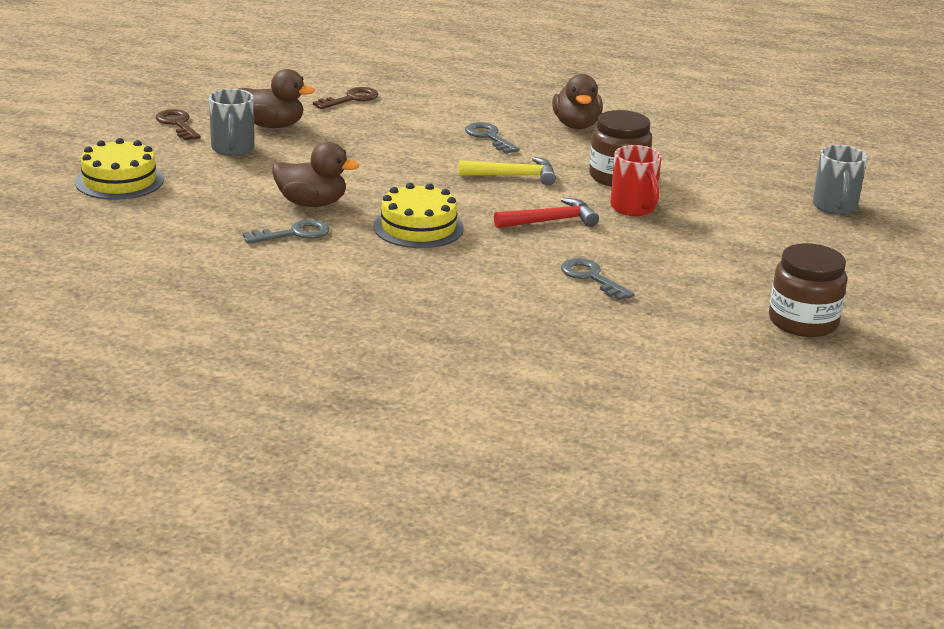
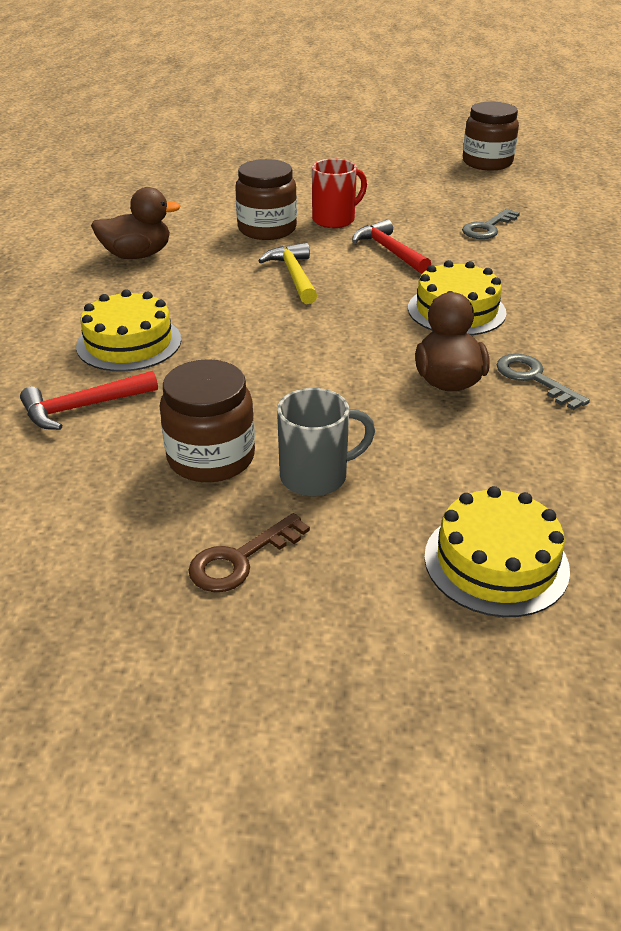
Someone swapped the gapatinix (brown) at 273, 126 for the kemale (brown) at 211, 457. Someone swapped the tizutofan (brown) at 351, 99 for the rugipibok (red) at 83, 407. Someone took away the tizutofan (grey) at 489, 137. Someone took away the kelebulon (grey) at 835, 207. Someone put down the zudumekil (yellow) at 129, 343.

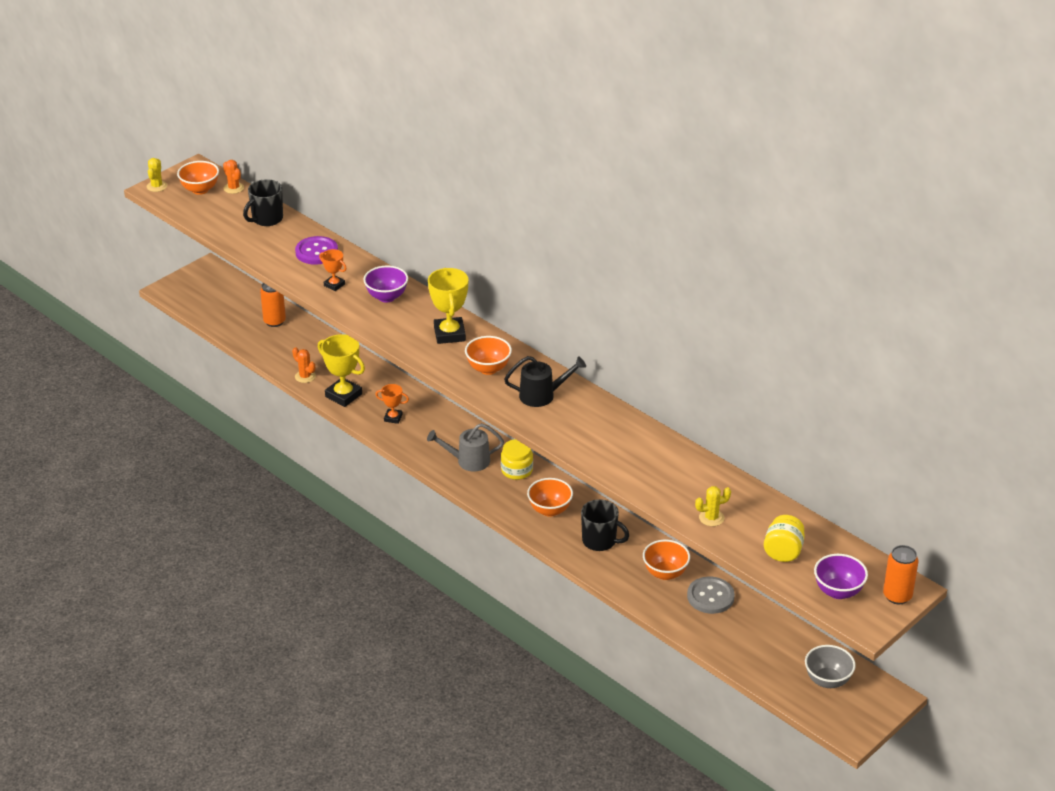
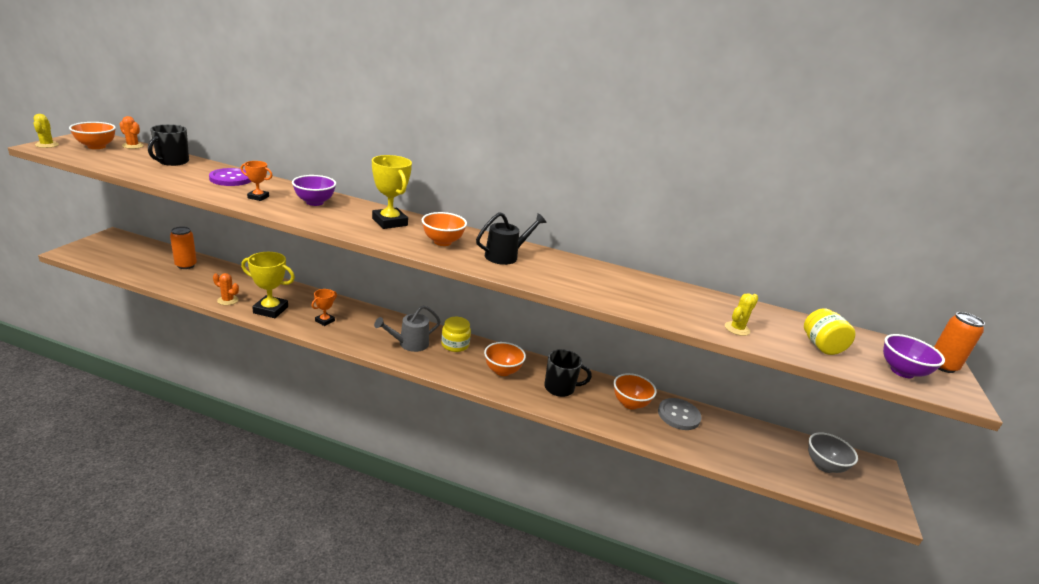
Someone rotated the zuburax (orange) at 393, 418 by 45 degrees counterclockwise.

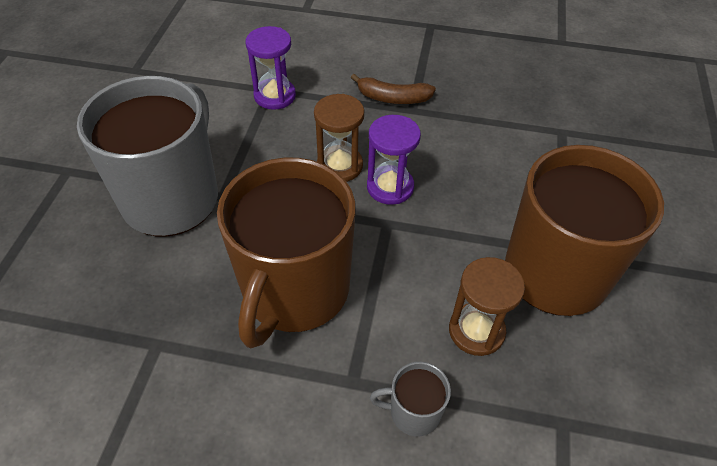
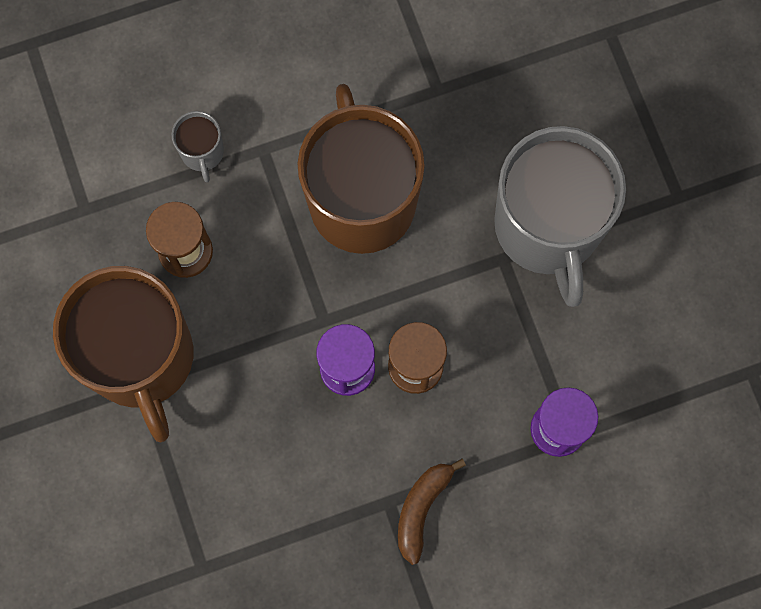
Someone rotated the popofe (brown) at 393, 98 by 45 degrees counterclockwise. Someone rotated the kelebulon (grey) at 413, 412 by 105 degrees clockwise.

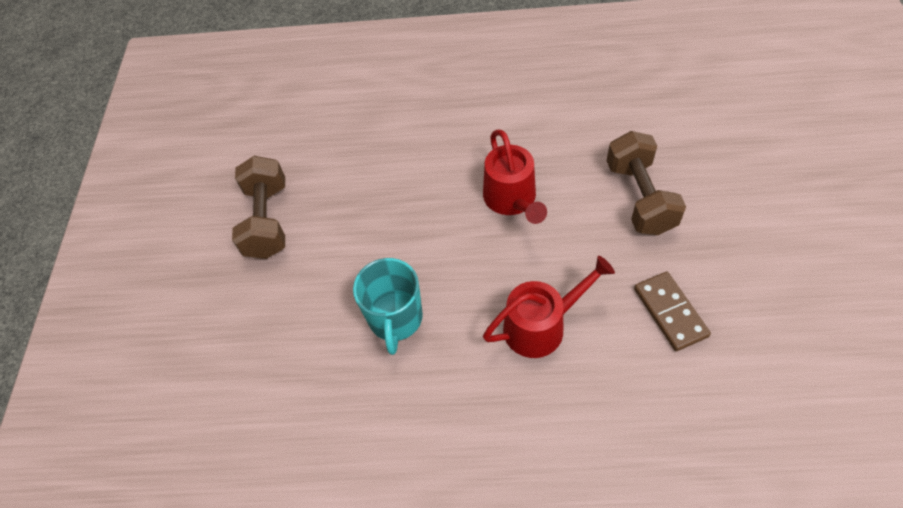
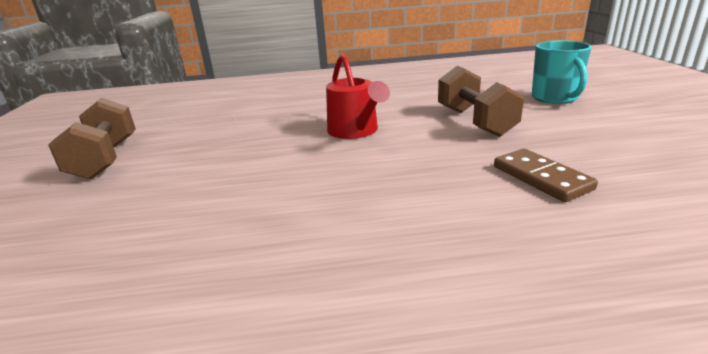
Someone carried the kelebulon (turquoise) from 395, 319 to 555, 98. Someone took away the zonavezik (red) at 541, 326.

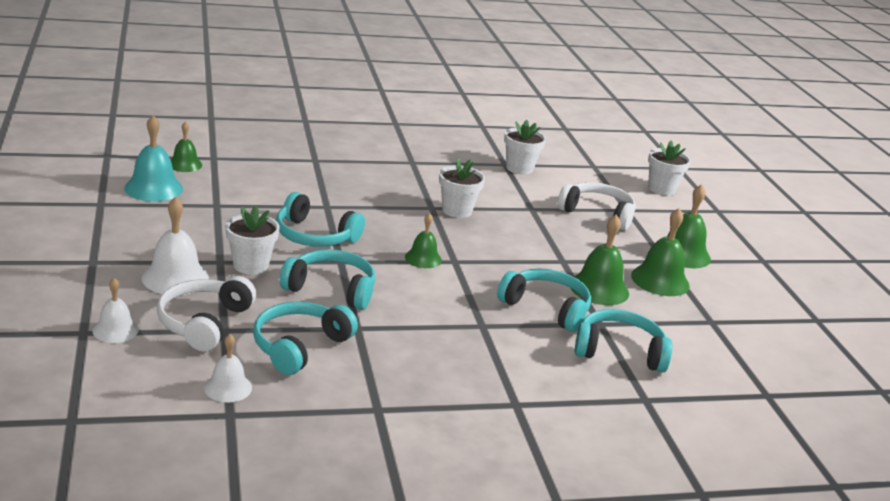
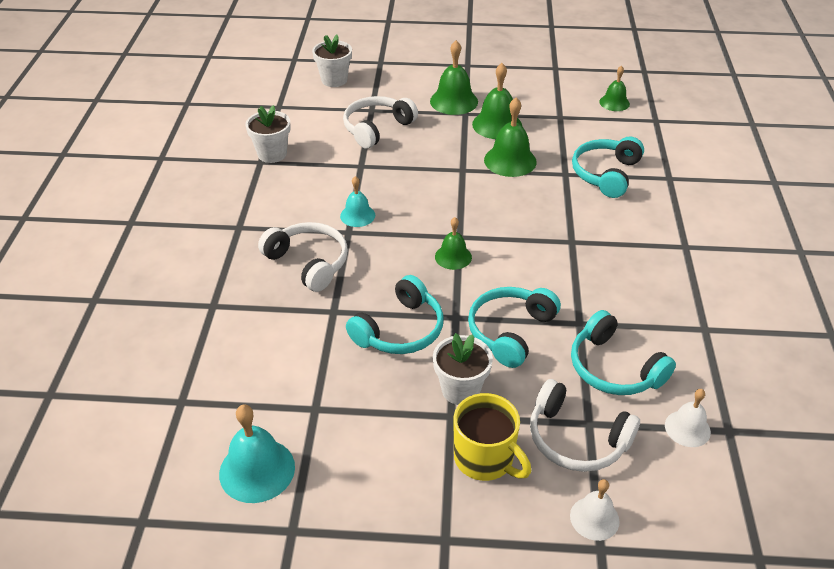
Someone swapped the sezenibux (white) at 175, 277 for the kelebulon (yellow) at 485, 459. Someone carried the sezenibux (green) from 185, 164 to 614, 103. Someone swapped the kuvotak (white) at 457, 210 for the sezenibux (turquoise) at 357, 215. Someone took away the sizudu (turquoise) at 546, 308. Someone put down the sizudu (white) at 309, 262.

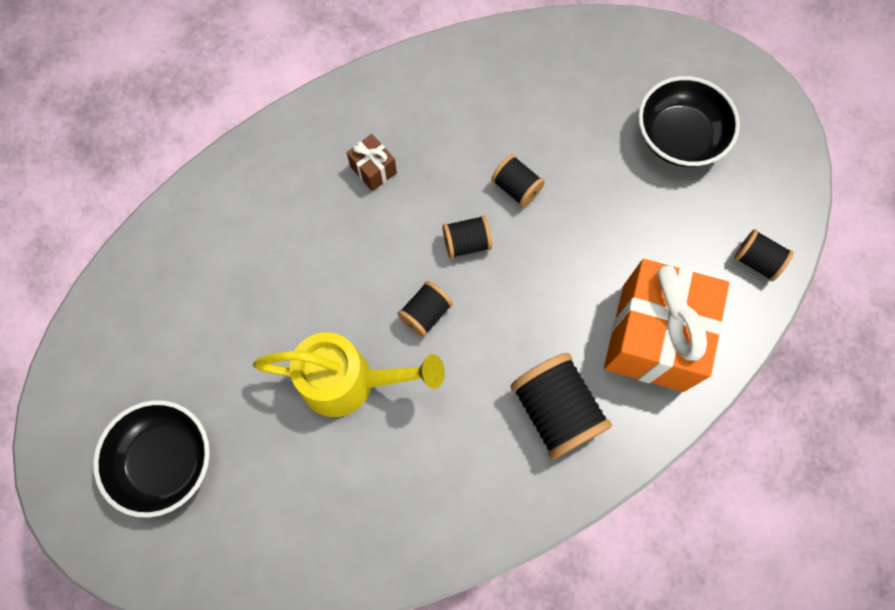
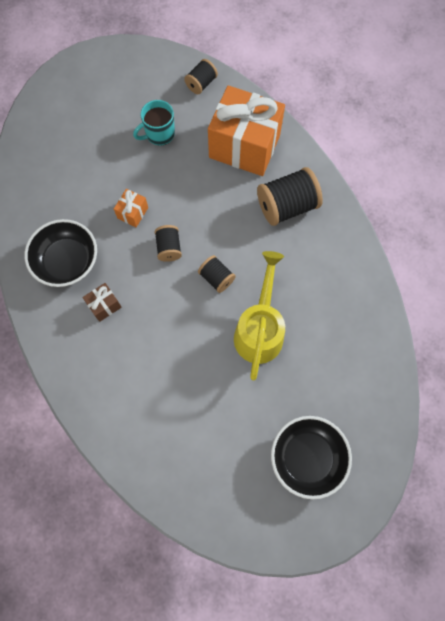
Someone swapped the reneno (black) at 516, 188 for the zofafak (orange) at 133, 213. Someone carried the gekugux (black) from 678, 137 to 67, 261. Someone put down the kelebulon (turquoise) at 159, 134.

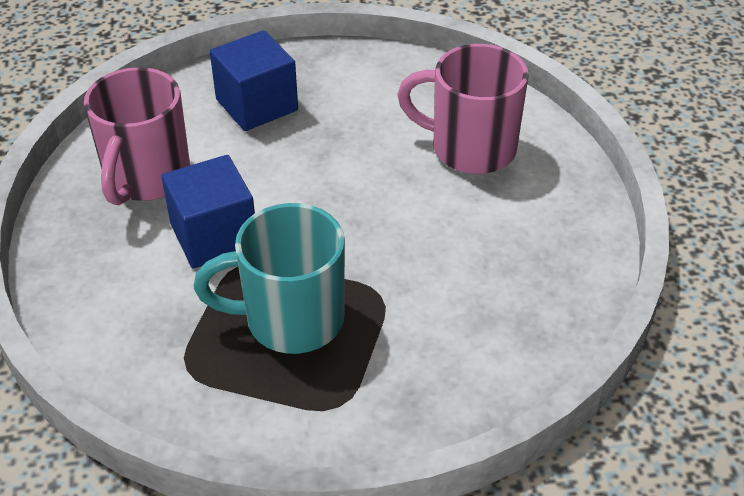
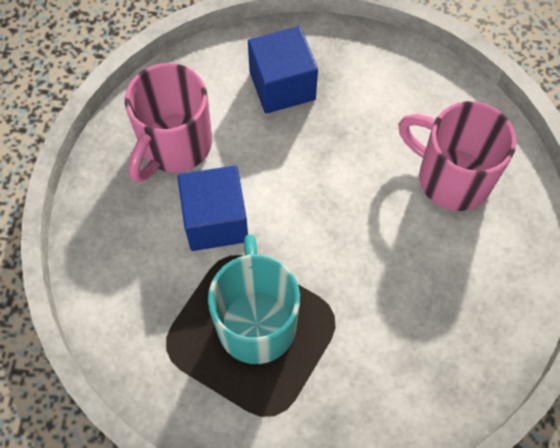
Someone rotated the kelebulon (turquoise) at 290, 319 by 75 degrees clockwise.

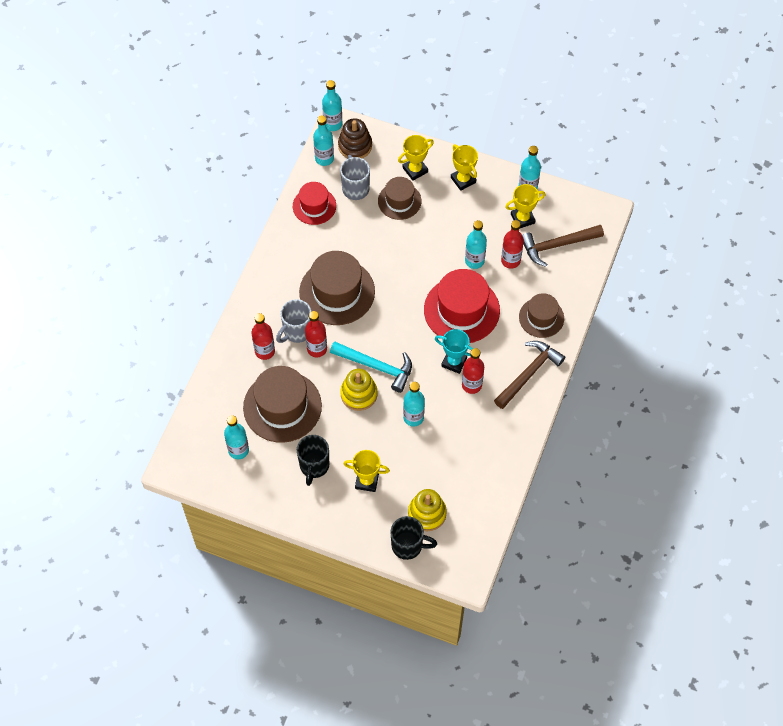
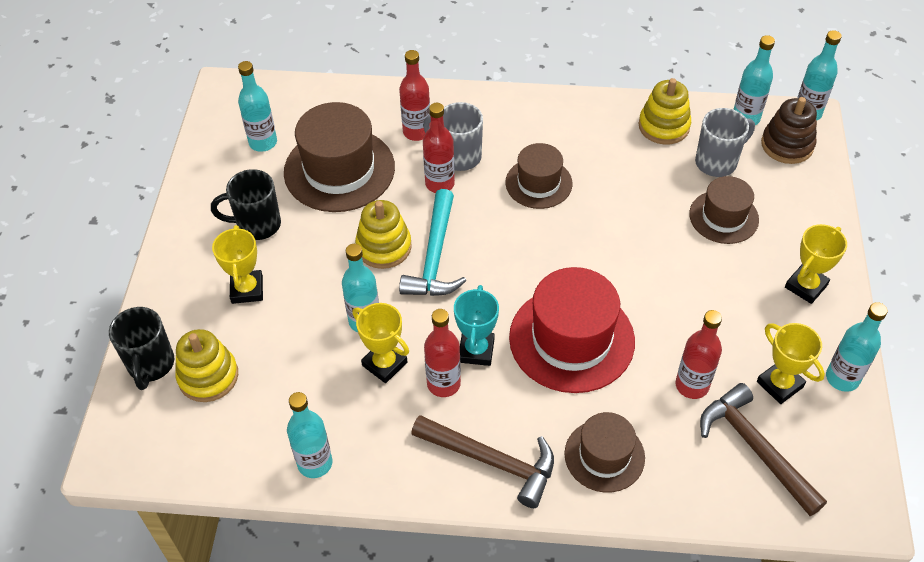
Someone swapped the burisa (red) at 314, 206 for the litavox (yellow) at 664, 126. Someone scaled the burisa (brown) at 337, 292 by 0.59. Someone carried the zuburax (yellow) from 415, 170 to 384, 364. Someone carried the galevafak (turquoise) from 474, 261 to 315, 463.

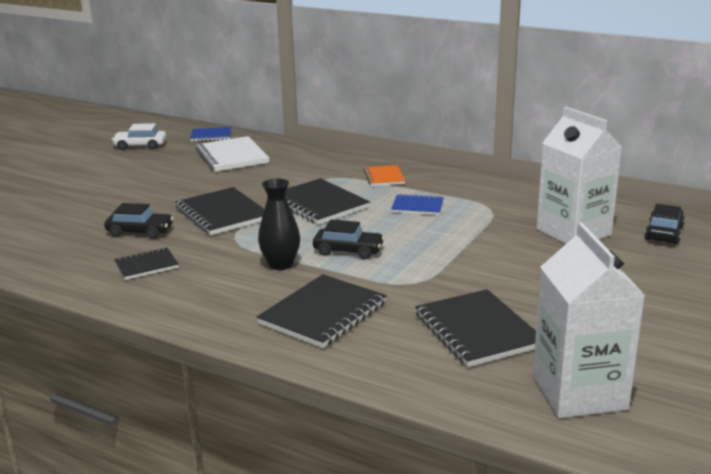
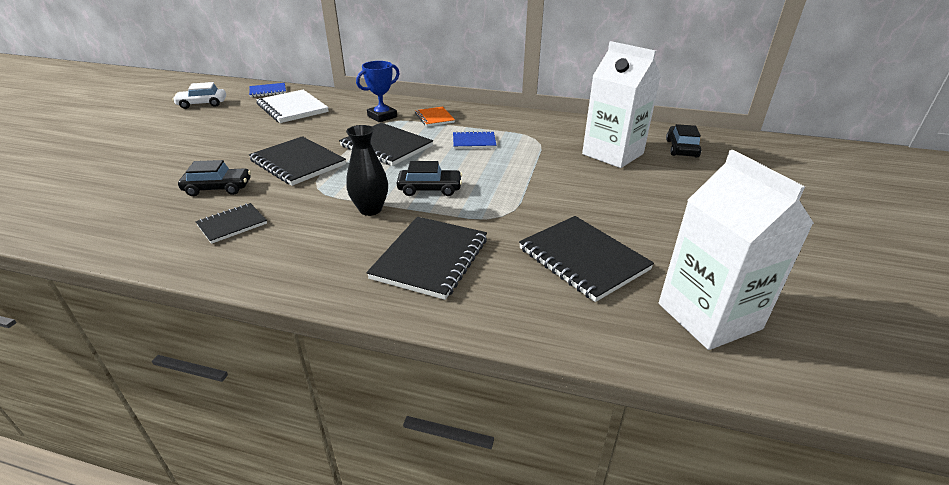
Someone put down the zuburax (blue) at 382, 116.

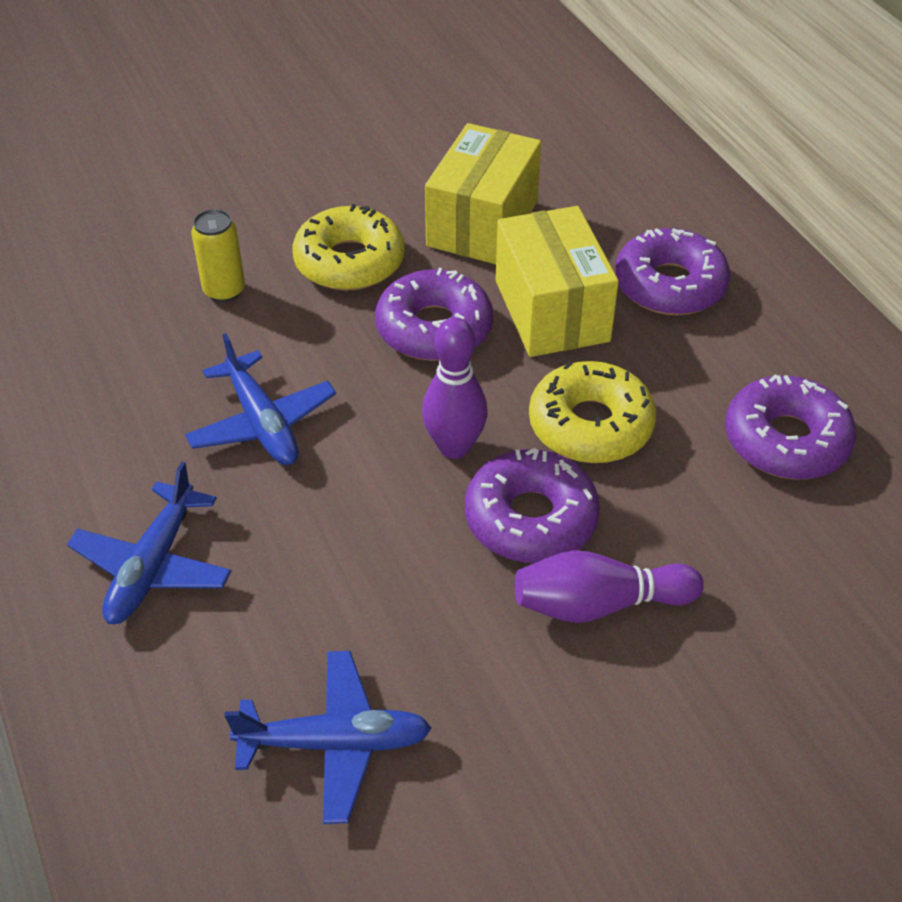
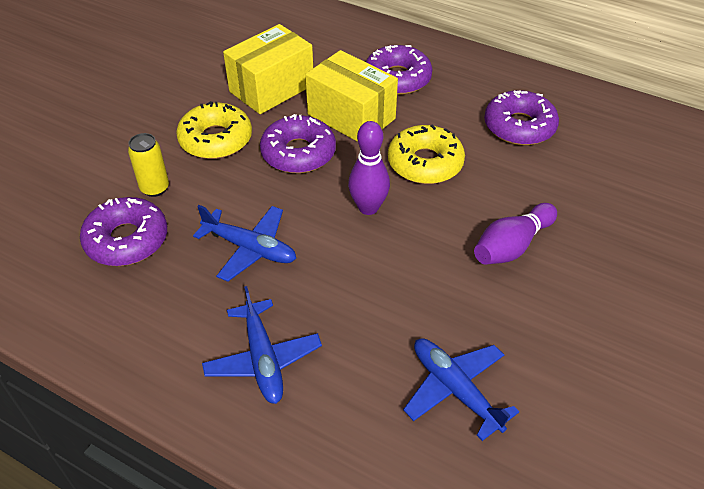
Someone rotated the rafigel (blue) at 335, 743 by 90 degrees counterclockwise. Someone rotated the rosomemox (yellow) at 482, 223 by 60 degrees clockwise. Someone carried the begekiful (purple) from 530, 518 to 127, 240.

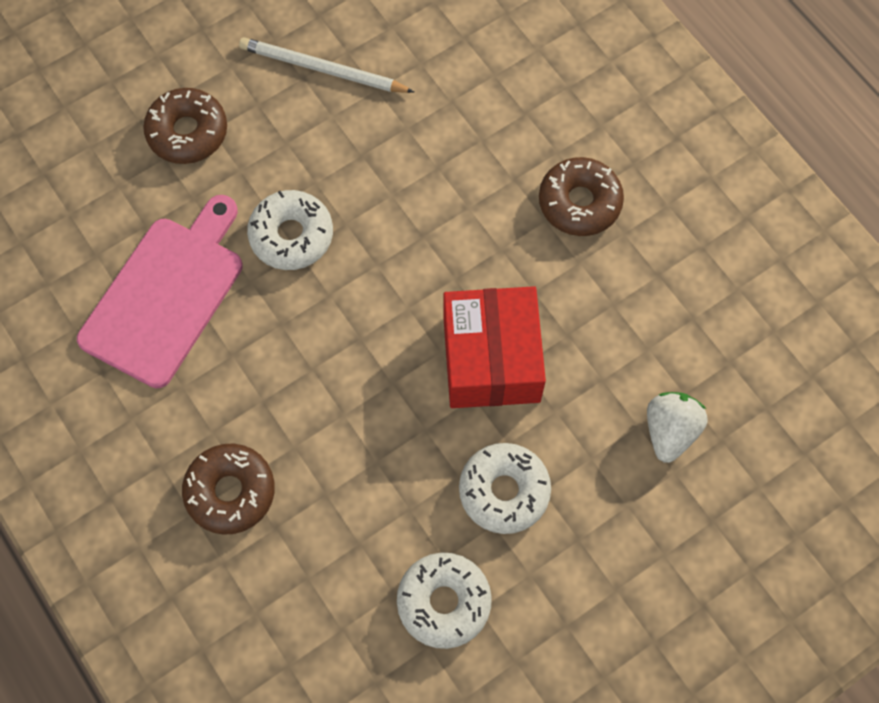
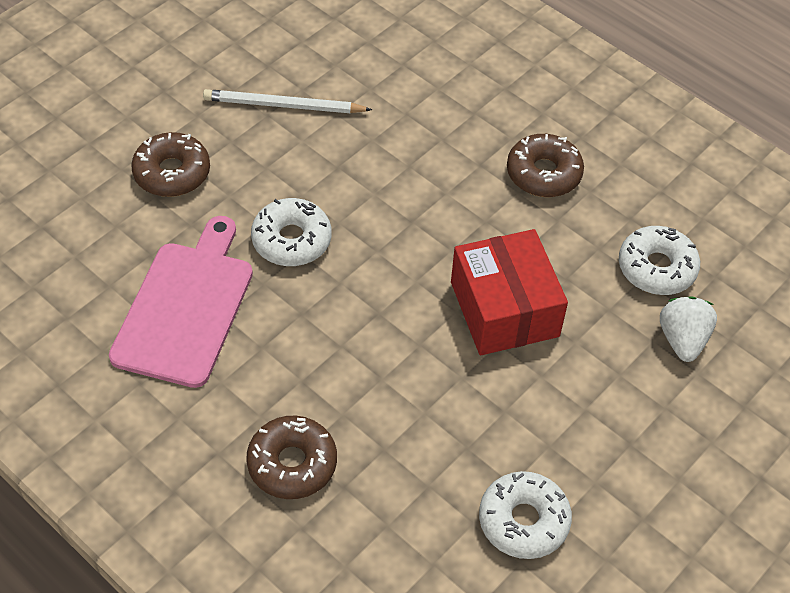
Someone carried the begekiful (white) from 504, 491 to 656, 268.

